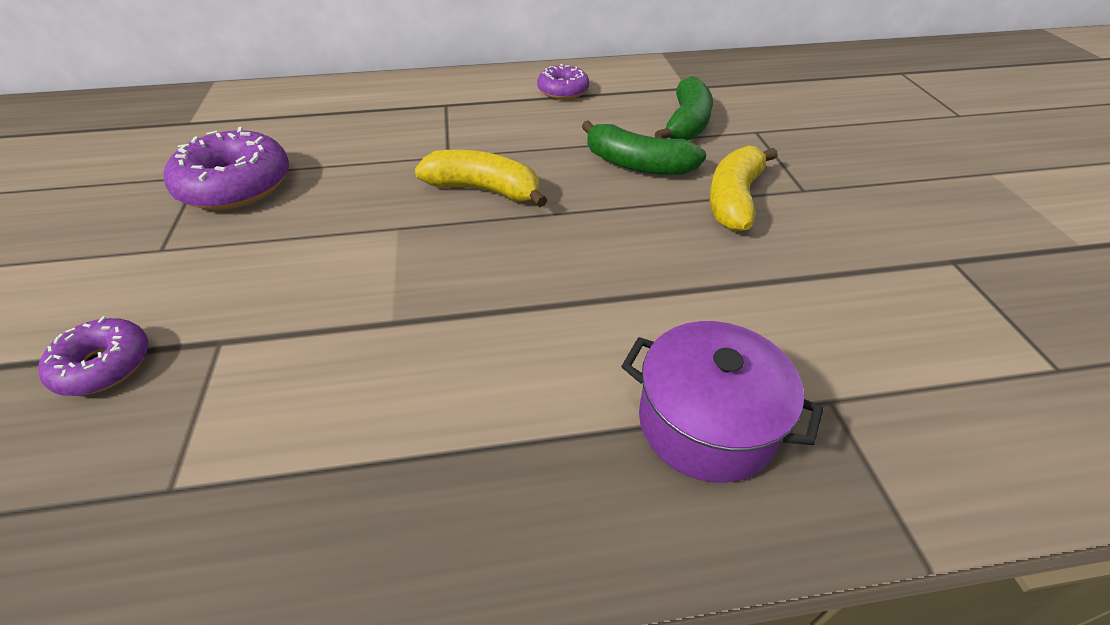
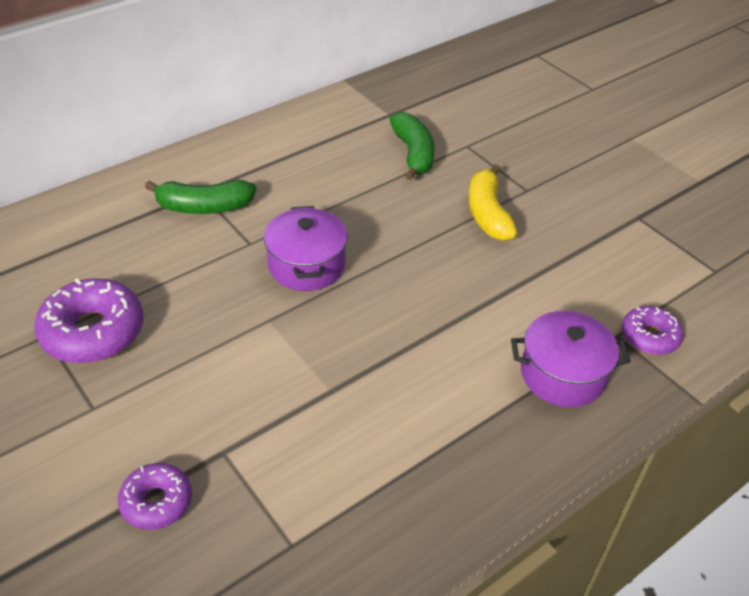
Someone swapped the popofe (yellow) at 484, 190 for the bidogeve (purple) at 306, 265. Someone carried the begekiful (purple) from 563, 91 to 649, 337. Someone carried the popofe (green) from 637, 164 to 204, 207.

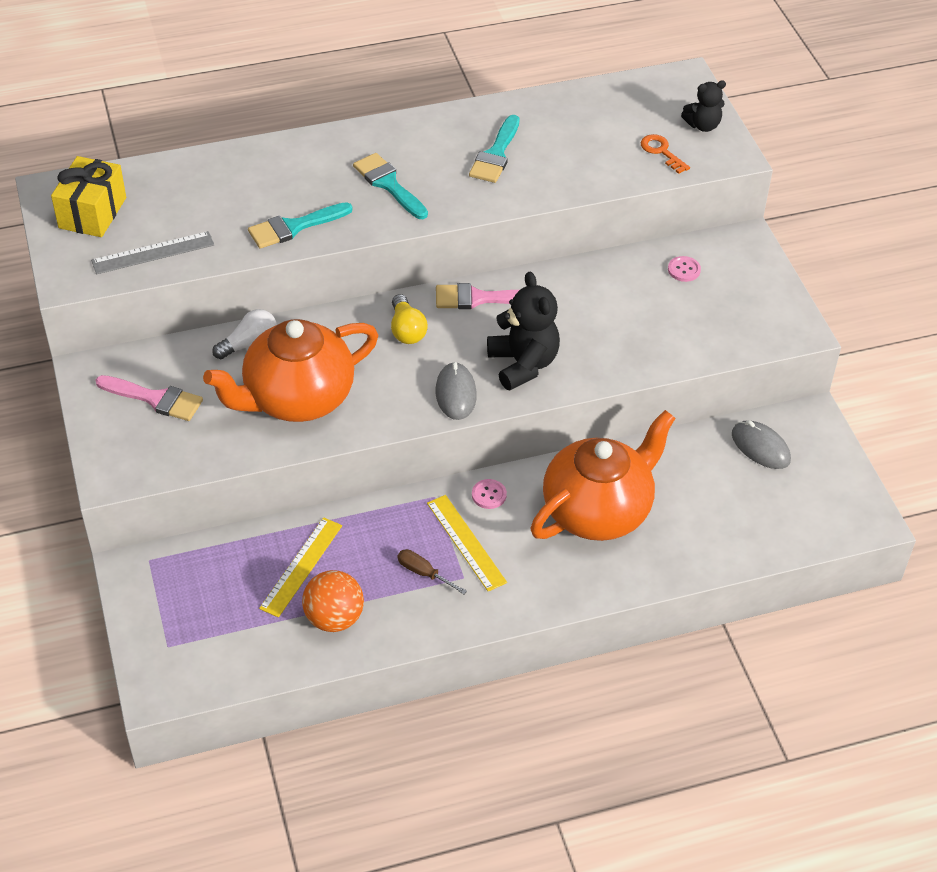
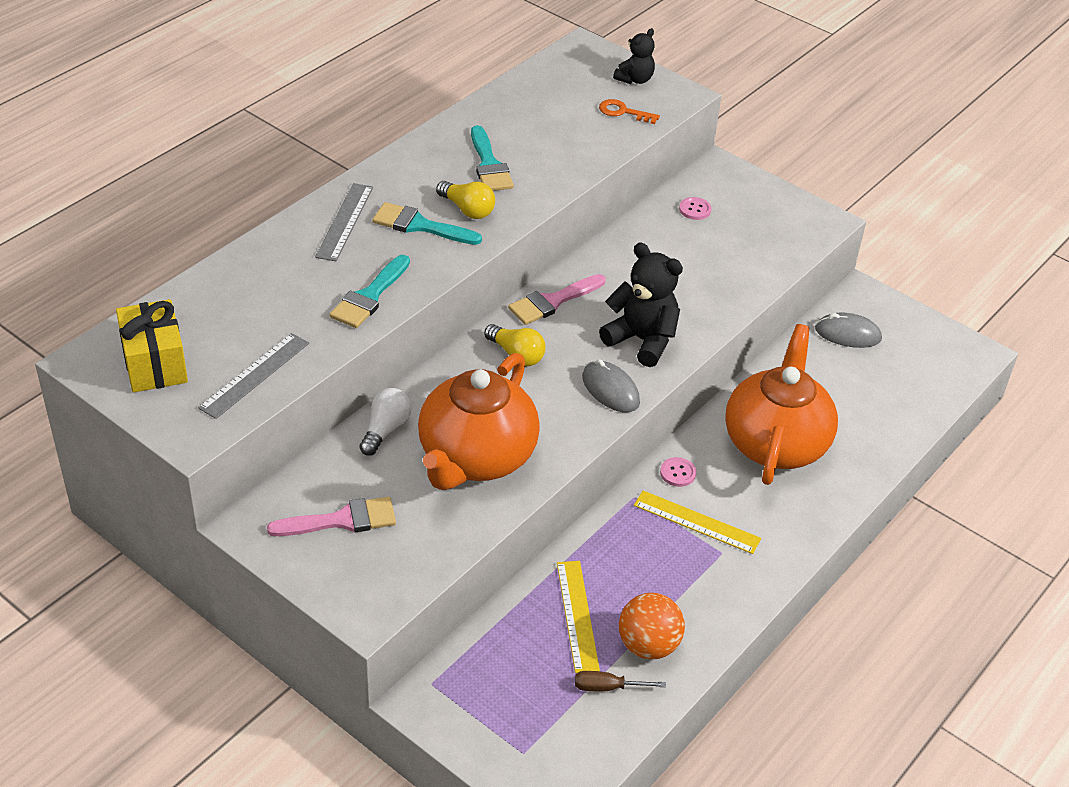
Someone carried the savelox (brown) from 424, 573 to 608, 687. Someone put down the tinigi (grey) at 345, 221. Someone put down the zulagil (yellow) at 467, 209.

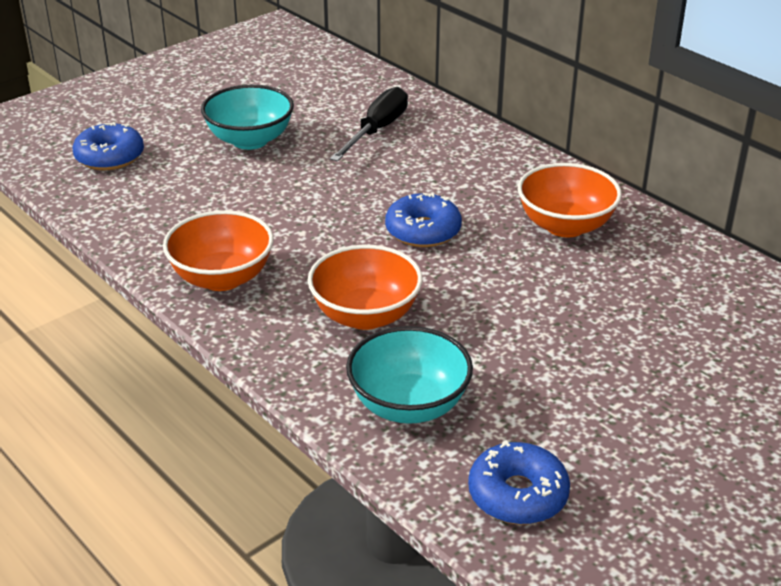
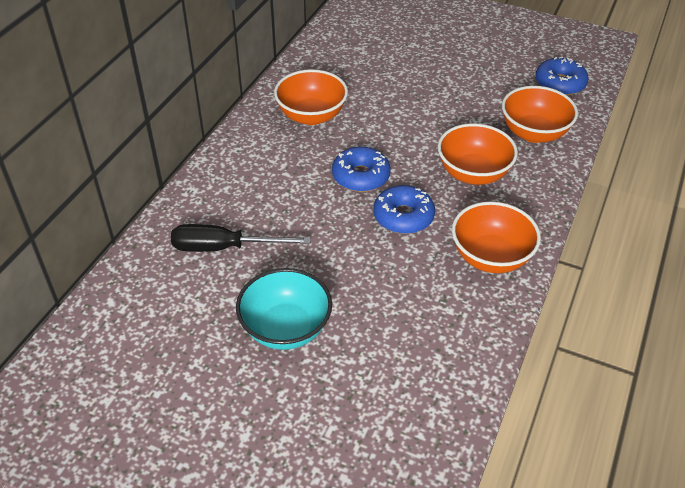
Someone carried the begekiful (blue) from 110, 157 to 403, 217. Someone repainted the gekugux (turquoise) at 409, 405, which became the gekugux (orange) at 534, 133.

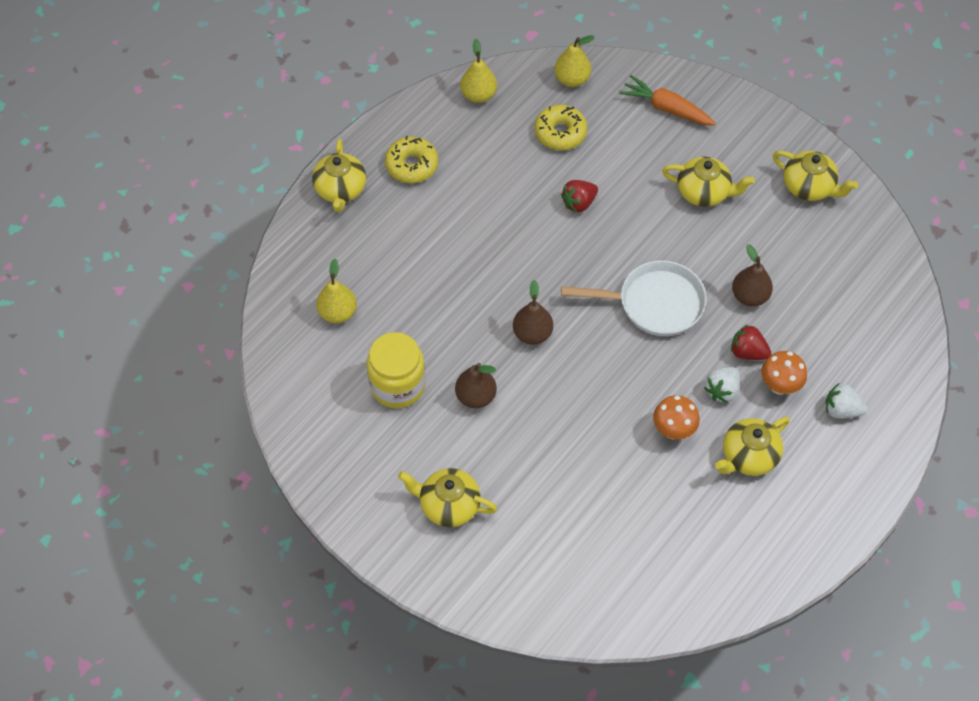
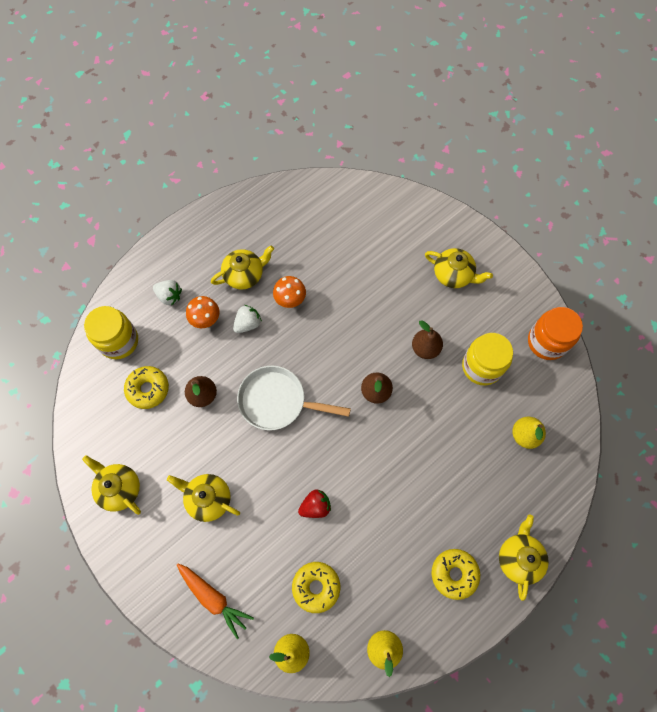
Someone took away the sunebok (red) at 747, 352. Someone put down the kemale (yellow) at 119, 341. Someone put down the begekiful (yellow) at 148, 389. Someone put down the kemale (orange) at 547, 342.

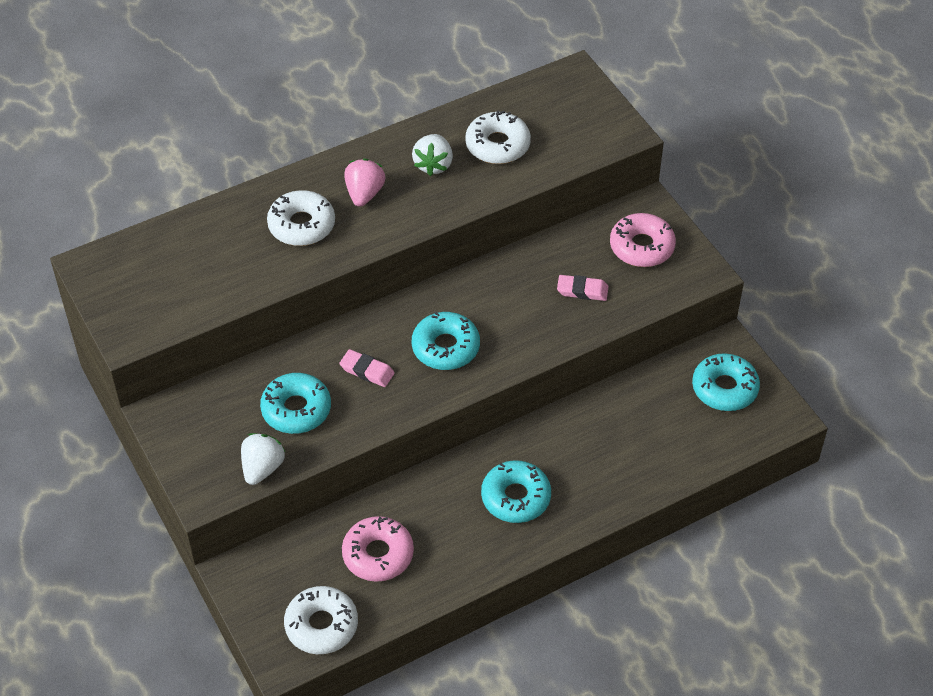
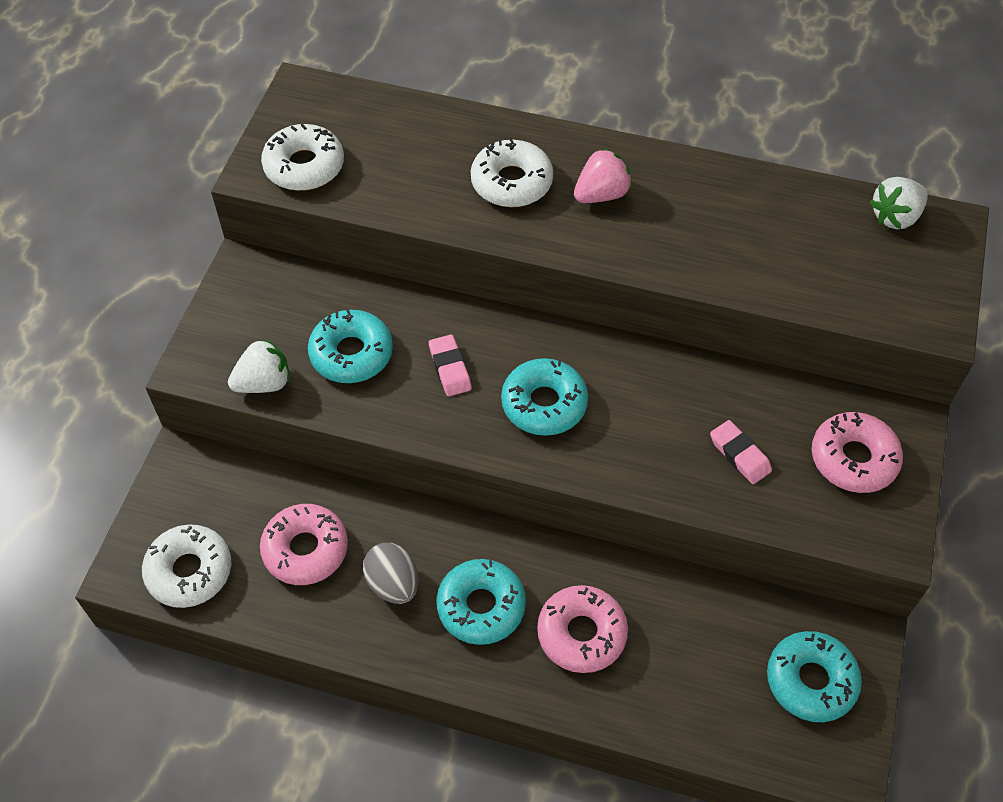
Someone carried the sunebok (white) from 433, 165 to 895, 217. Someone carried the begekiful (white) from 497, 145 to 304, 166. Someone put down the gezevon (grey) at 393, 584. Someone put down the begekiful (pink) at 581, 633.

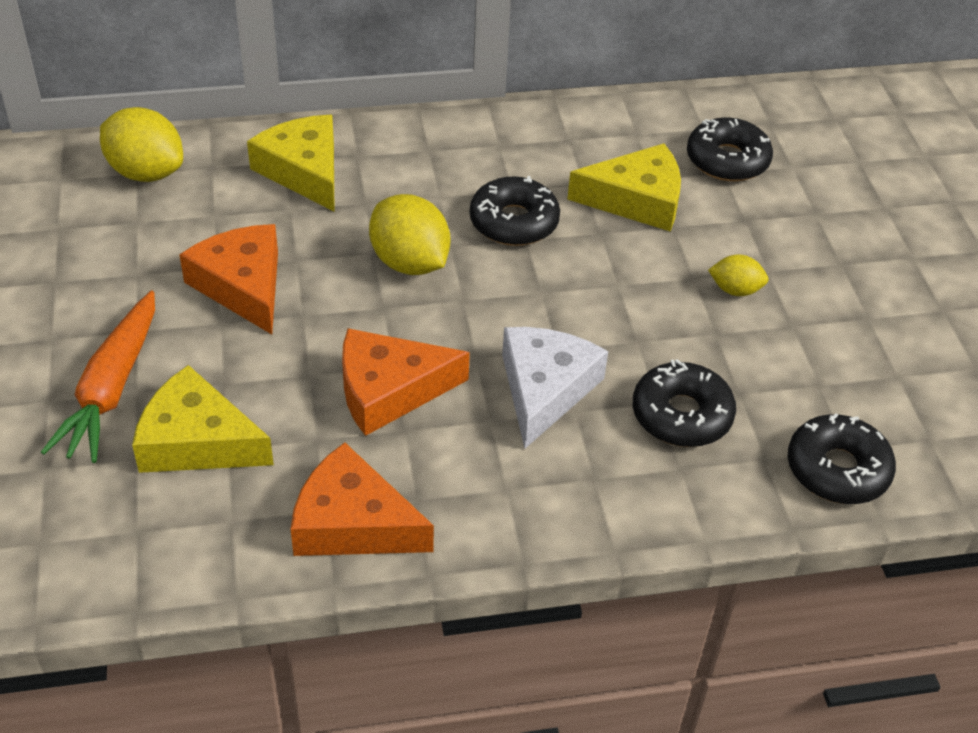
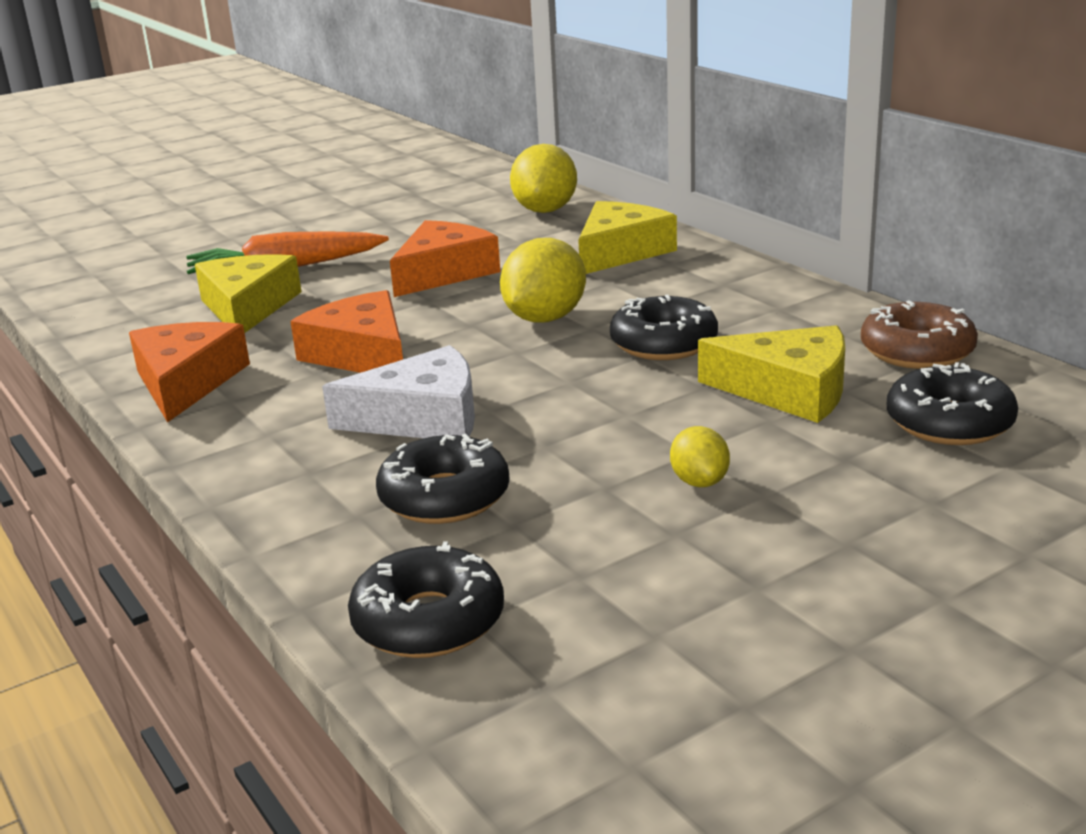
Someone rotated the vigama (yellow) at 636, 200 by 45 degrees counterclockwise. Someone put down the begekiful (brown) at 917, 351.

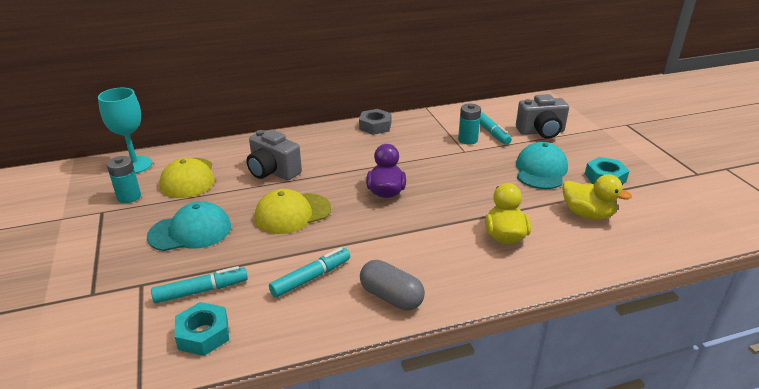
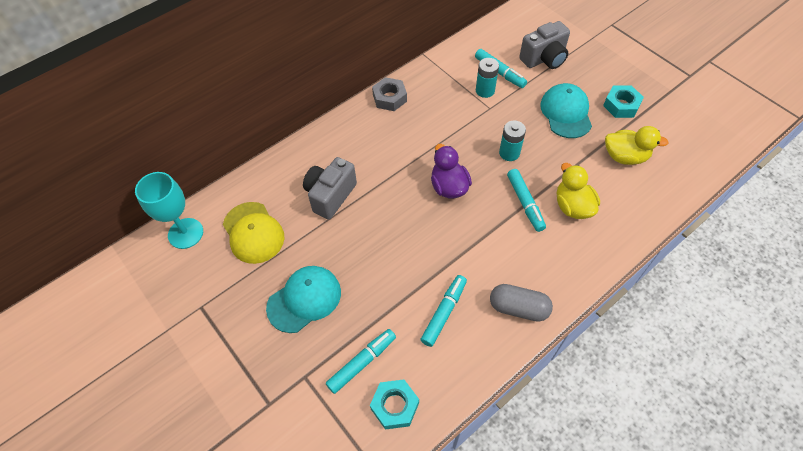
Someone carried the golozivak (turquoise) from 129, 197 to 509, 153. Someone rotated the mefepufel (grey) at 273, 172 by 105 degrees clockwise. Someone took away the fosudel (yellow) at 292, 213. Someone put down the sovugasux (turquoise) at 525, 203.

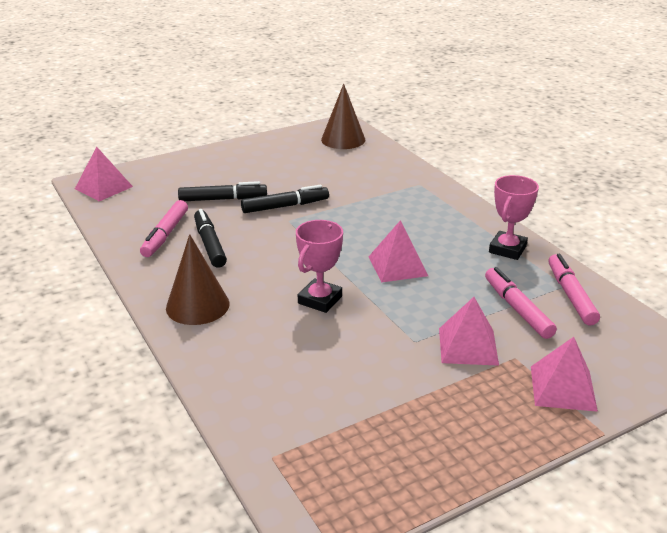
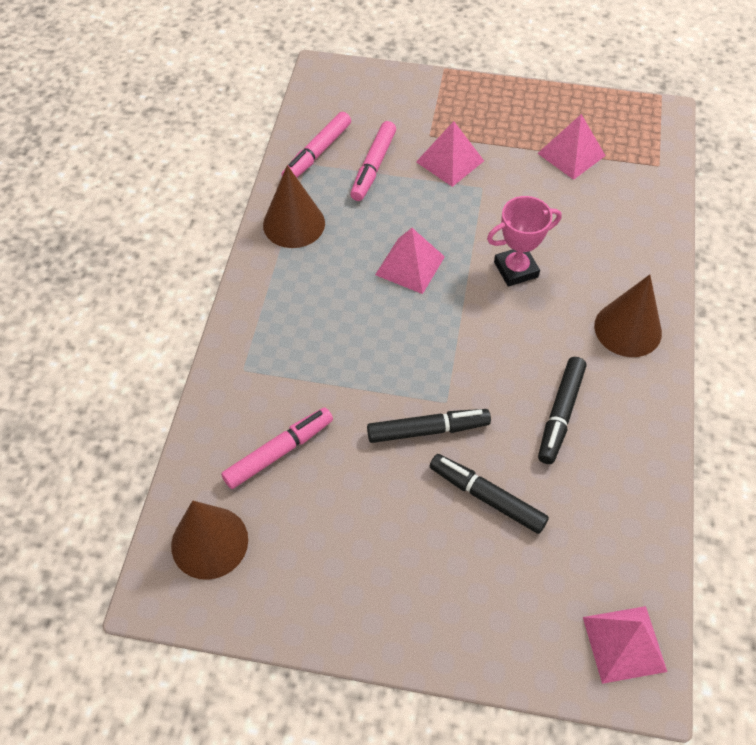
Someone carried the sovugasux (pink) from 165, 234 to 279, 452. Someone rotated the sovugasux (black) at 285, 206 by 150 degrees clockwise. Someone swapped the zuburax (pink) at 507, 249 for the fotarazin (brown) at 294, 224. Someone carried the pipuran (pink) from 563, 388 to 571, 154.

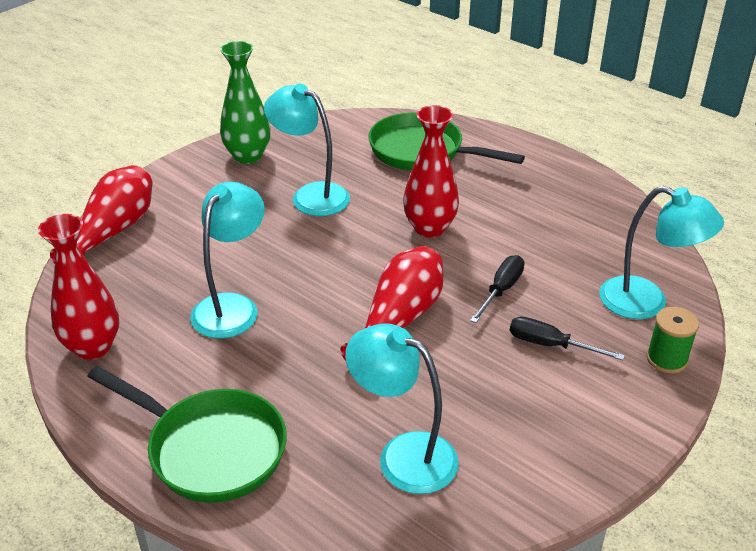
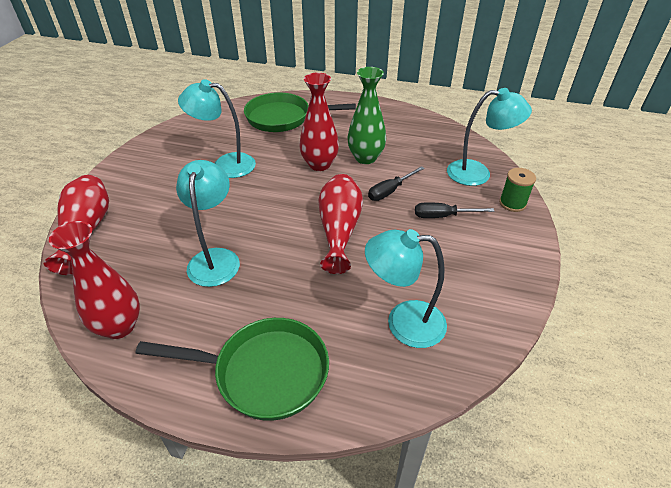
Someone carried the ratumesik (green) from 248, 156 to 365, 158. Someone rotated the savelox (black) at 501, 290 by 135 degrees counterclockwise.

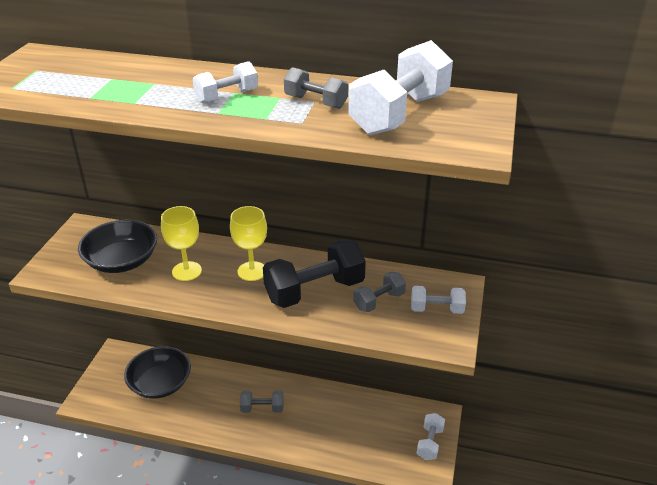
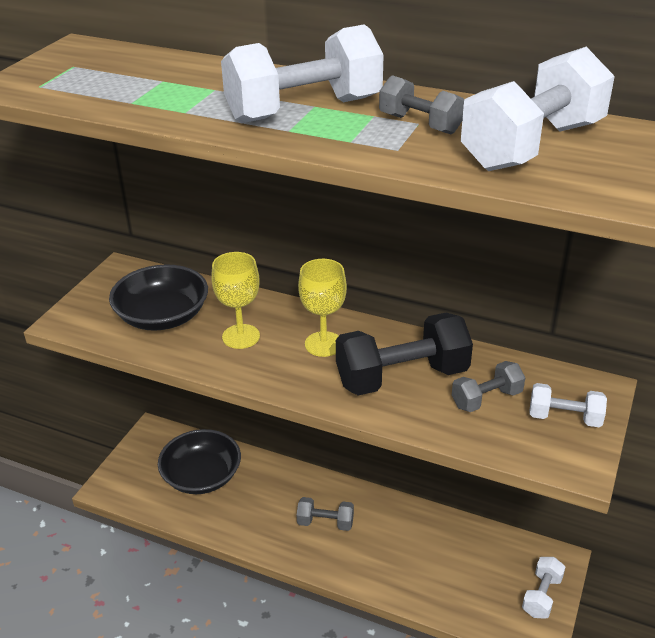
Someone scaled the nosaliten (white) at 227, 96 by 1.87.

